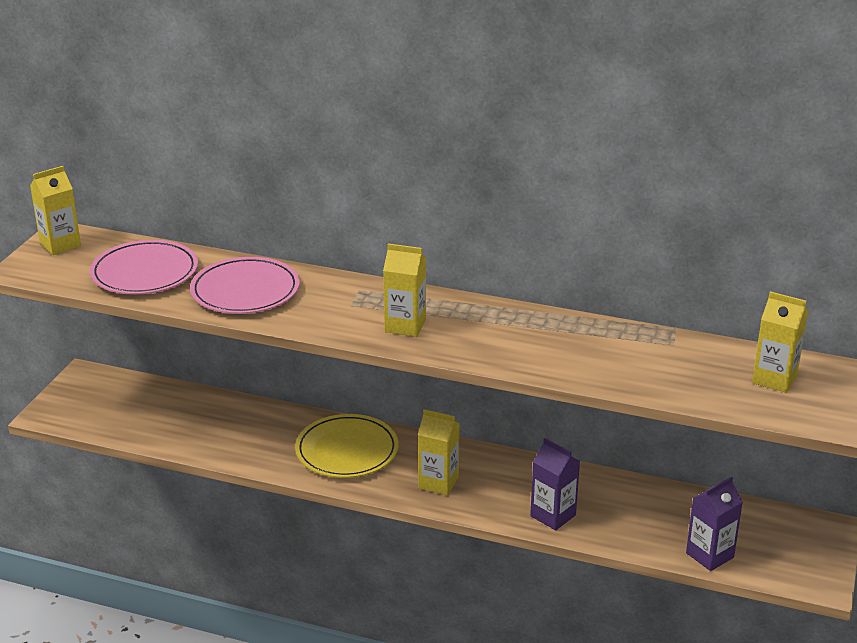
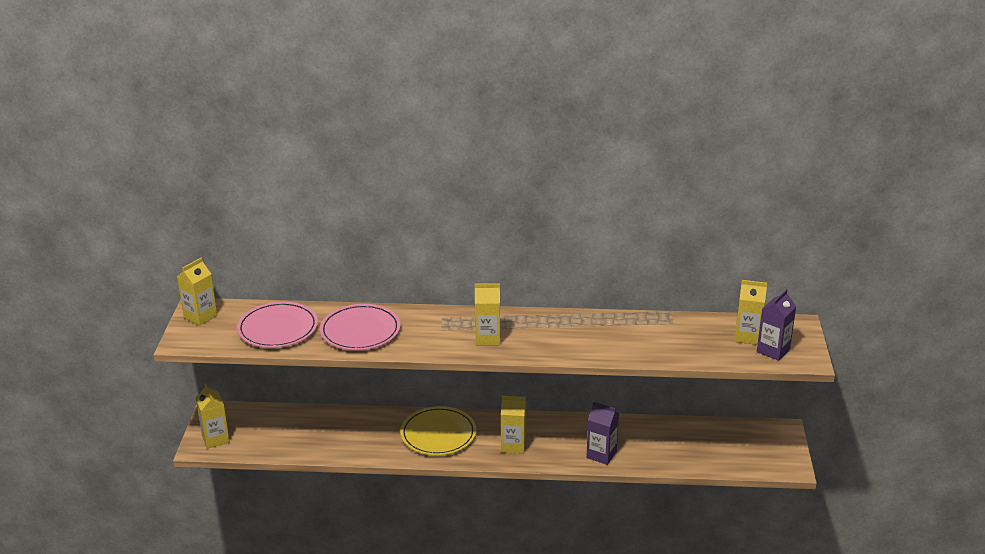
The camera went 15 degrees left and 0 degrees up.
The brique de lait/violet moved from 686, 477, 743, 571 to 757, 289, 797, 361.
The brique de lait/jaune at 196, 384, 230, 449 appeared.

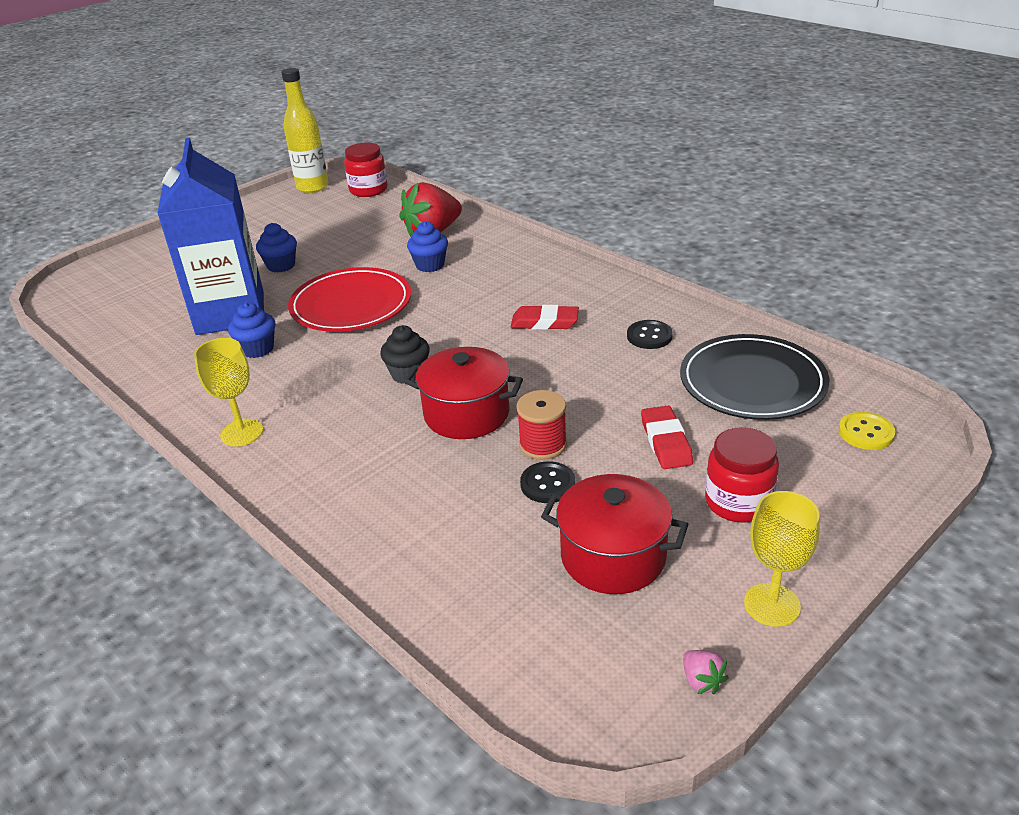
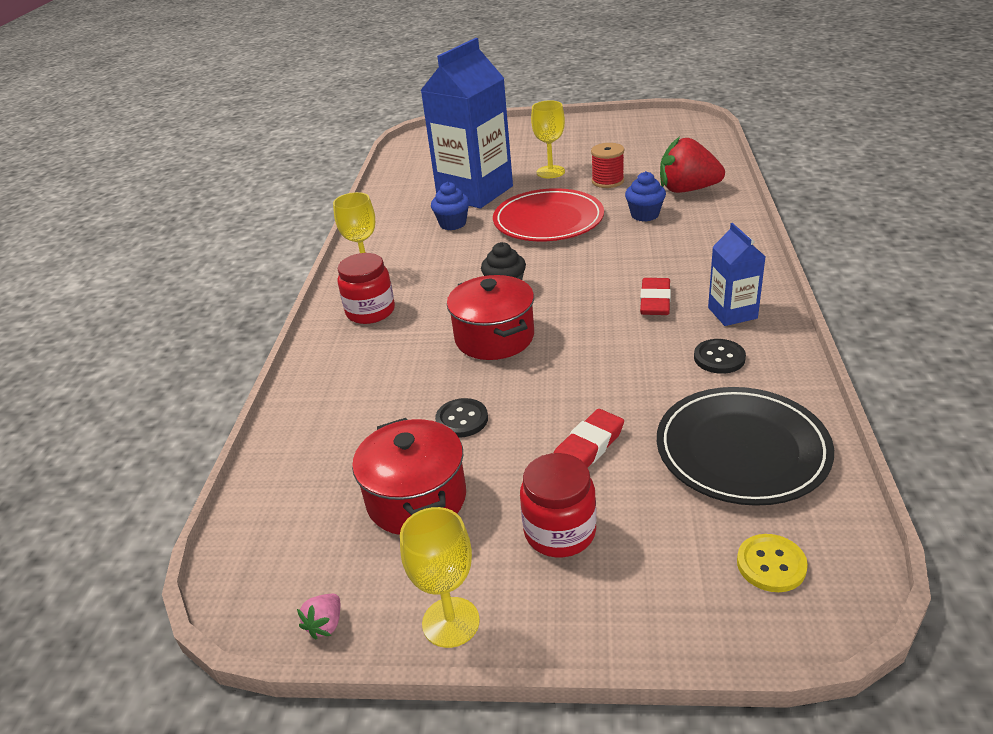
The camera went 50 degrees right and 0 degrees up.
The bouteille/jaune at 281, 68, 329, 193 disappeared.
The bocal/rouge moved from 344, 143, 388, 197 to 338, 253, 395, 324.
The muffin/bleu at 256, 223, 297, 273 was replaced by the verre à pied/jaune at 531, 100, 565, 178.
The gomme/rouge at 511, 305, 579, 330 turned 45 degrees clockwise.
The bobine/rouge moved from 516, 390, 567, 460 to 591, 143, 624, 188.
The brique de lait/bleu at 708, 223, 766, 326 appeared.

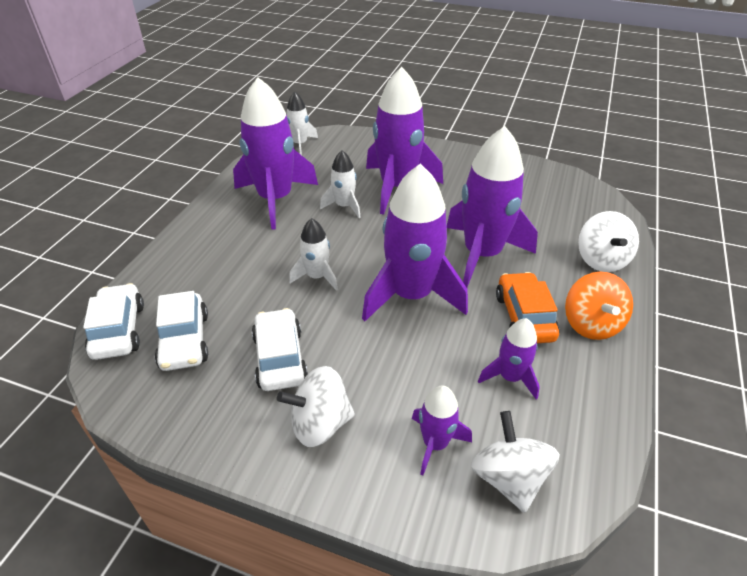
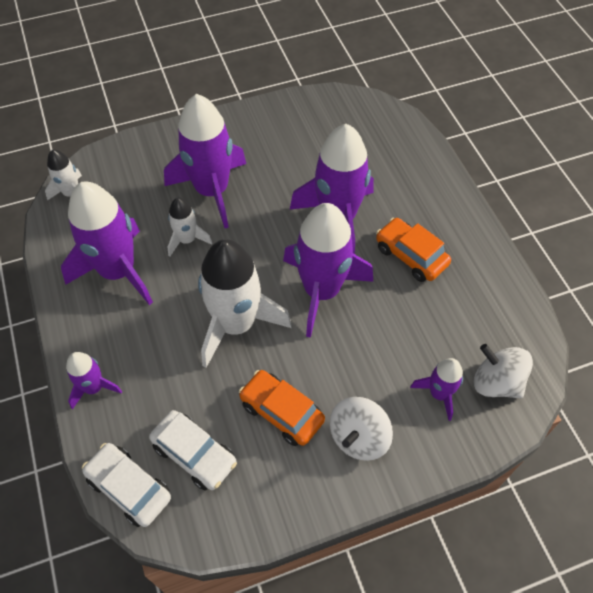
The camera went 40 degrees left and 15 degrees up.
The toupie/blanc at 578, 211, 639, 272 disappeared.
The fusée/blanc at 289, 218, 338, 291 changed to 2.00 times the size.
The toupie/orange at 565, 272, 633, 340 disappeared.
The voiture/blanc at 252, 308, 308, 391 became the voiture/orange at 239, 370, 325, 446.
The fusée/violet moved from 478, 318, 540, 399 to 66, 352, 122, 410.

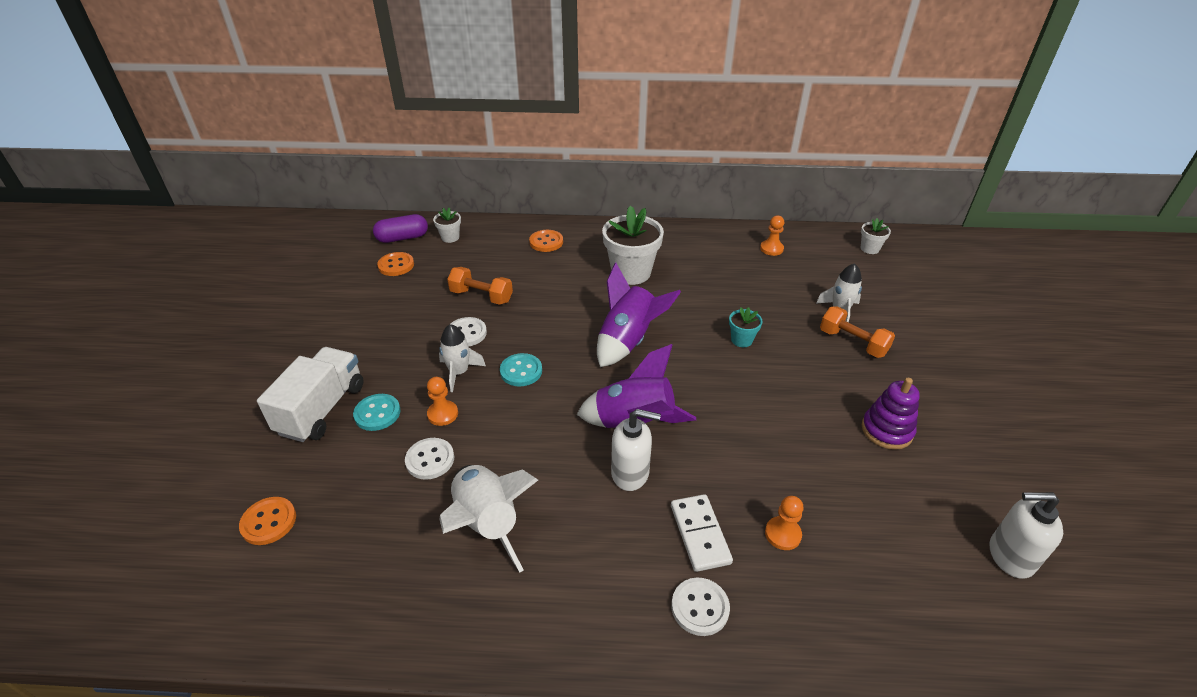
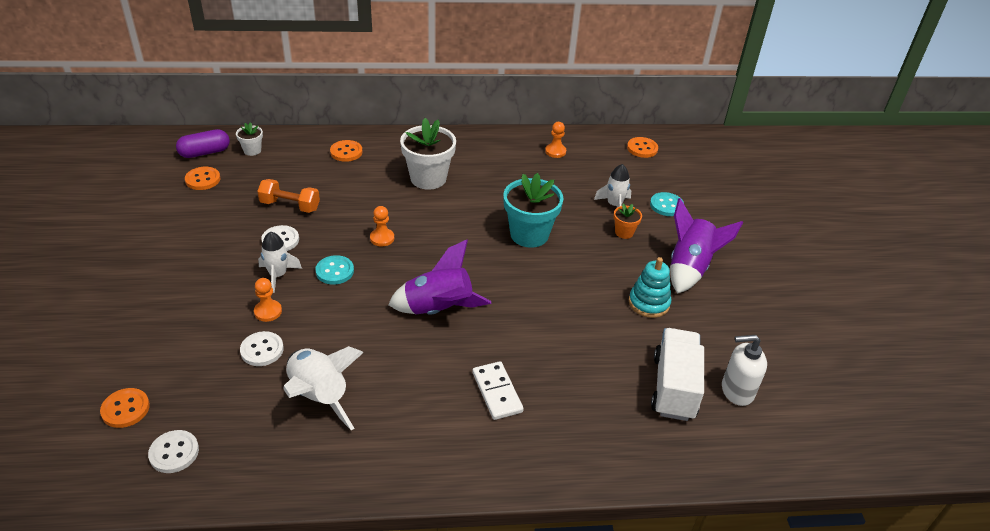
The camera went 10 degrees left and 0 degrees up.
The pot de fleurs/blanc at 861, 218, 891, 254 was replaced by the bouton/orange at 627, 137, 658, 158.
The fusée/violet moved from 597, 262, 681, 367 to 670, 198, 743, 294.
The haltère/orange at 820, 306, 895, 358 was replaced by the pot de fleurs/orange at 614, 204, 642, 239.
The pot de fleurs/turquoise at 729, 307, 763, 347 changed to 2.05 times the size.
The camion/blanc moved from 257, 347, 364, 442 to 651, 328, 704, 421.
The jouet à empiler/violet at 862, 378, 920, 450 became the jouet à empiler/turquoise at 629, 257, 671, 318.
The bouton/turquoise moved from 353, 394, 401, 431 to 650, 192, 684, 216.
The distributeur de savon/blanc at 611, 409, 661, 491 disappeared.
The pion/orange moved from 765, 496, 804, 550 to 370, 206, 394, 246.
The bouton/blanc moved from 671, 578, 730, 636 to 148, 430, 199, 473.

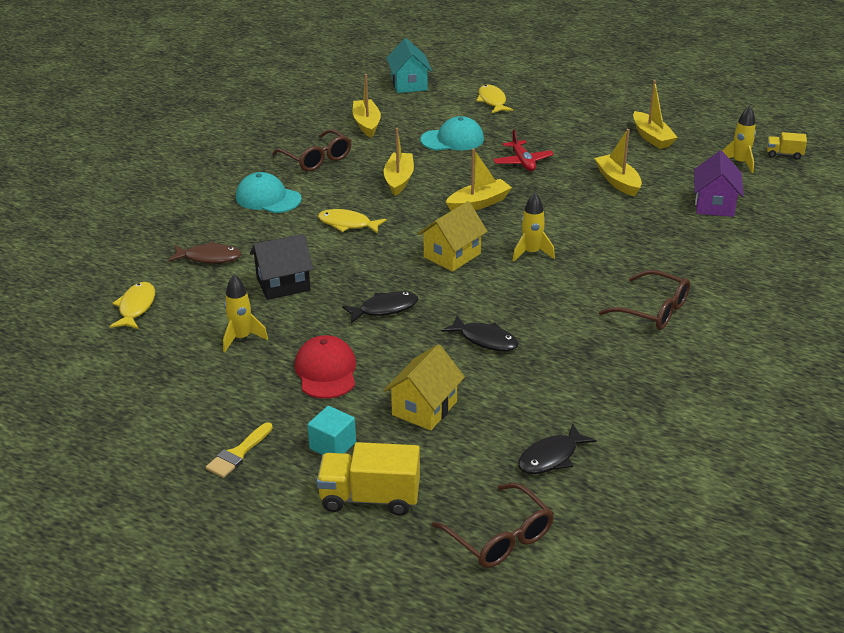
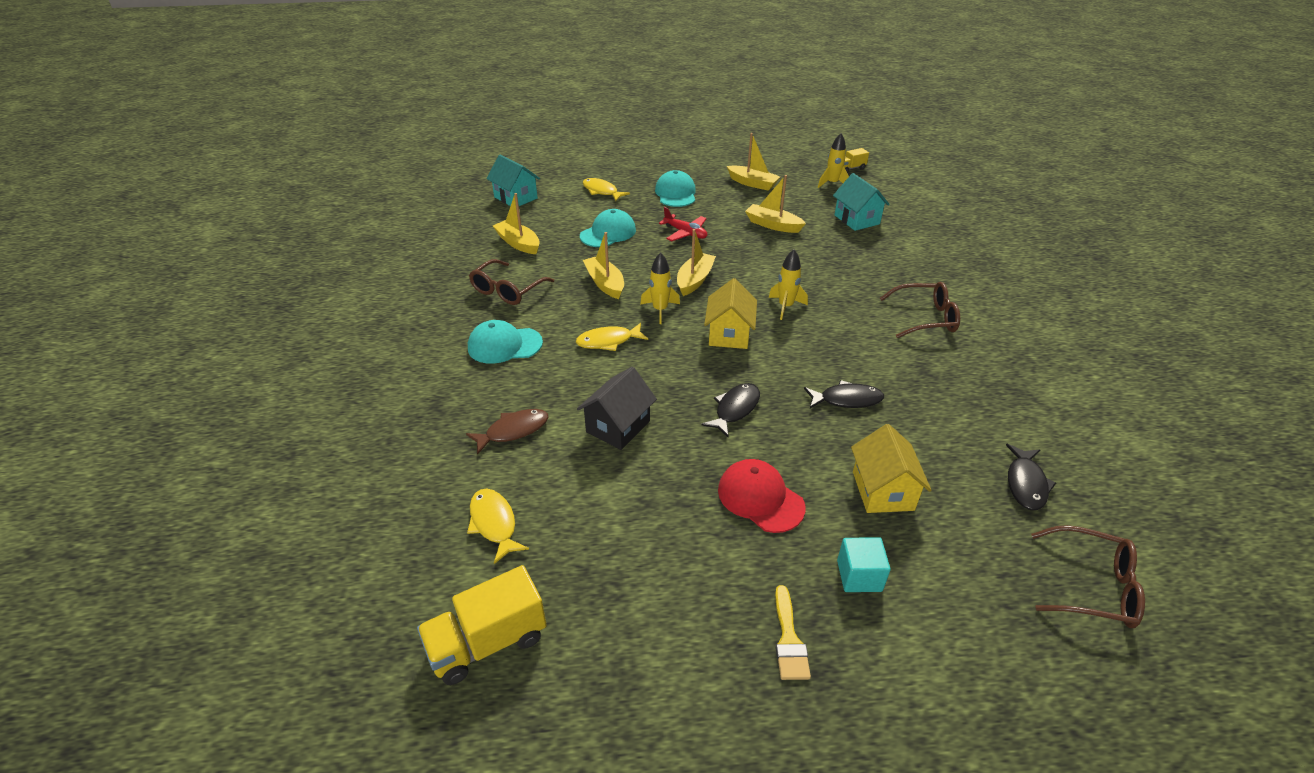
The camera went 35 degrees left and 5 degrees up.
The lunettes/marron at 272, 129, 351, 171 turned 105 degrees clockwise.
The maison/violet at 694, 151, 744, 217 became the maison/turquoise at 833, 173, 890, 231.
The fusée/jaune moved from 223, 274, 268, 352 to 640, 252, 680, 324.
The camion/jaune moved from 317, 442, 420, 516 to 417, 565, 547, 685.
The casquette/turquoise at 655, 170, 696, 207 appeared.

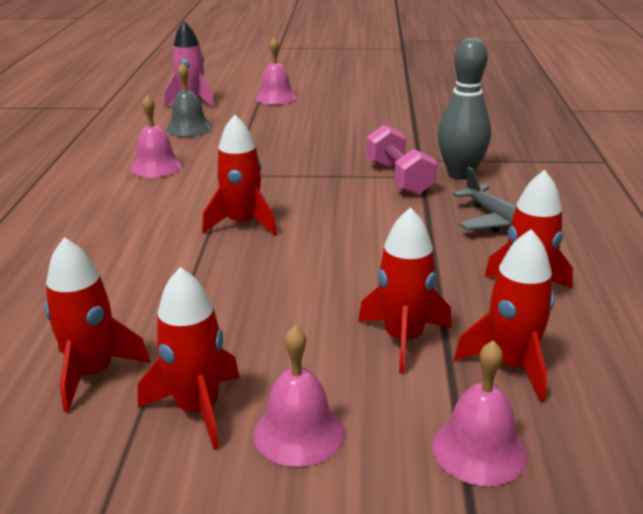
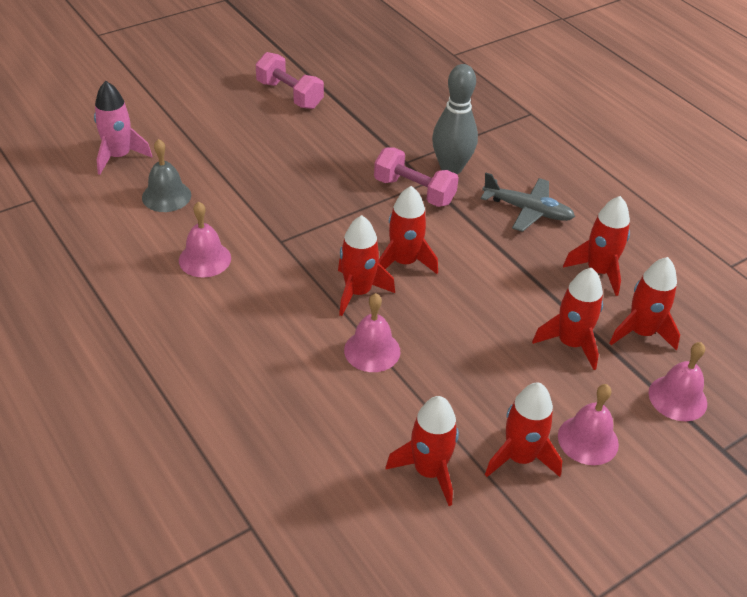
The camera went 40 degrees left and 15 degrees up.
The cloche/rose moved from 256, 37, 297, 105 to 344, 293, 400, 372.
The haltère/rose at 256, 52, 324, 109 appeared.
The fusée/rouge at 378, 186, 438, 274 appeared.

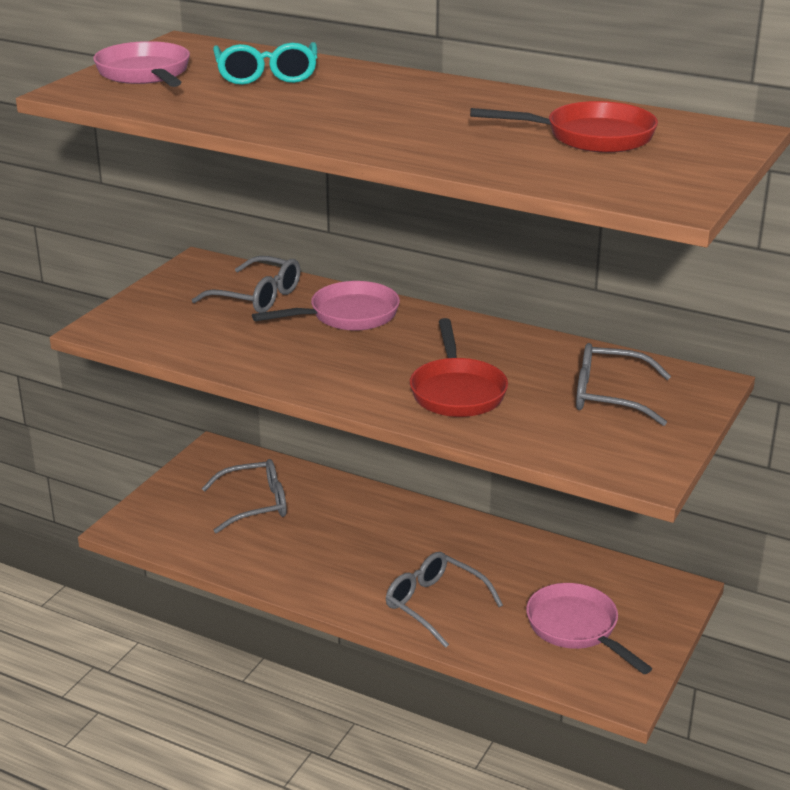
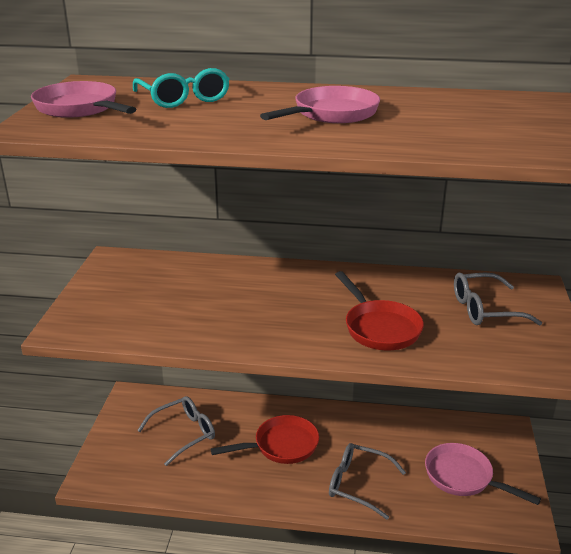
The camera went 20 degrees left and 0 degrees up.
The poêle/rouge moved from 470, 101, 658, 153 to 211, 415, 319, 464.
The lunettes/gris at 192, 256, 301, 313 disappeared.
The poêle/rose moved from 252, 281, 400, 331 to 260, 86, 380, 123.

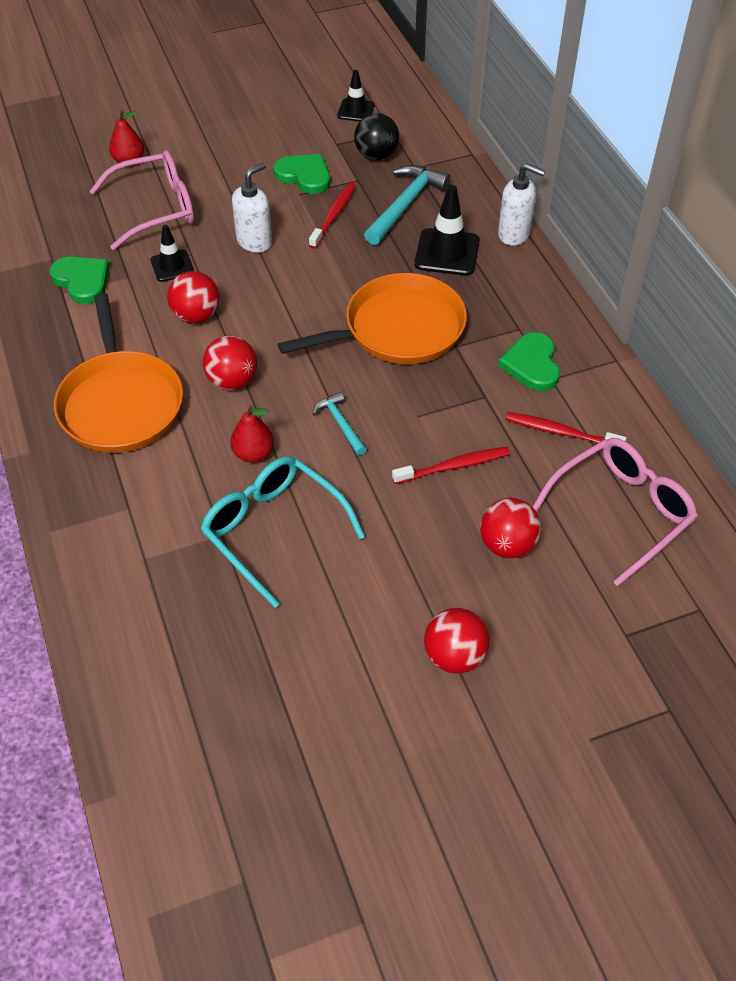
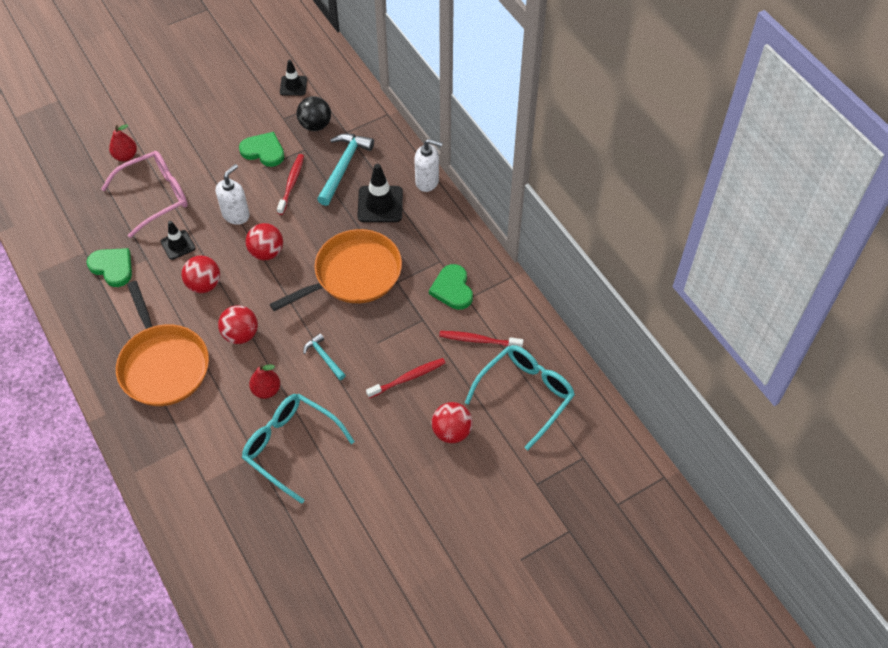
The camera went 10 degrees left and 5 degrees up.
The lunettes/rose at 532, 438, 698, 586 became the lunettes/turquoise at 465, 345, 575, 450.
The balle/rouge moved from 424, 608, 489, 674 to 246, 223, 283, 260.

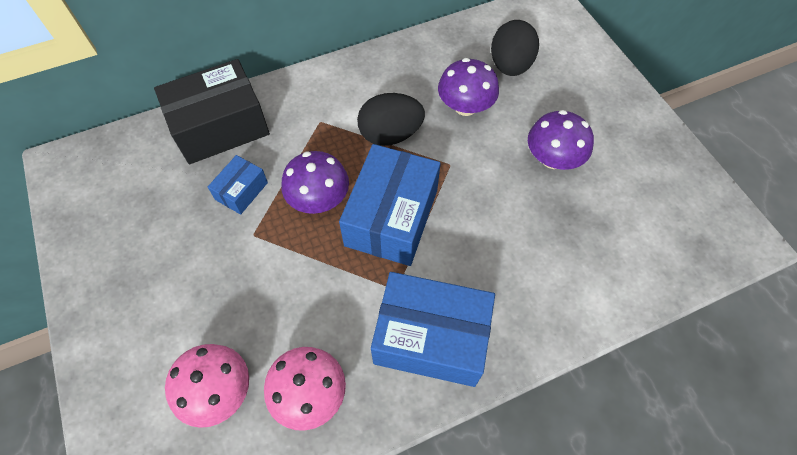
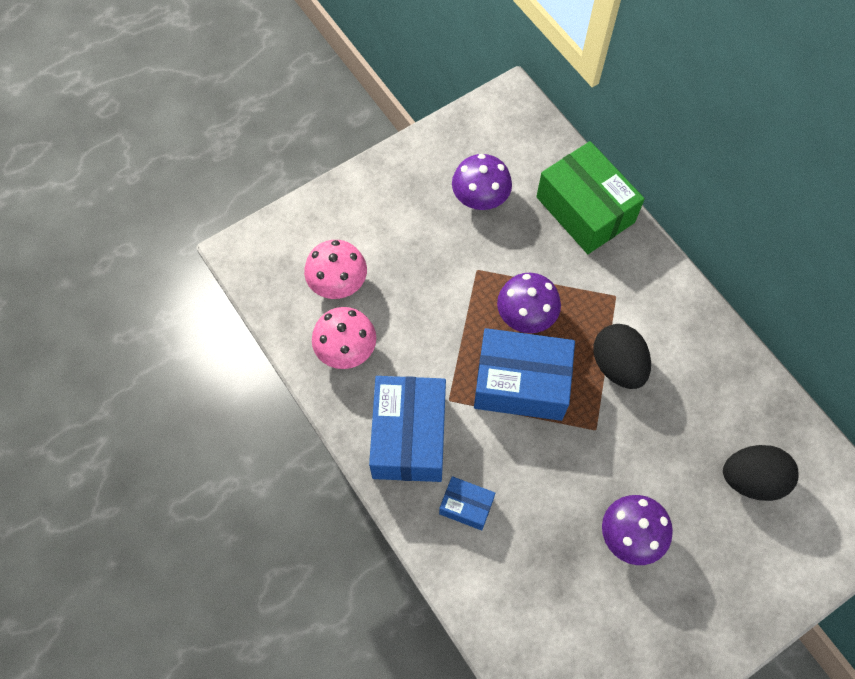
The camera went 80 degrees right and 5 degrees up.
The champignon/violet moved from 438, 58, 499, 116 to 452, 154, 512, 210.
The boîte/noir at 154, 59, 270, 164 became the boîte/vert at 536, 141, 645, 254.
The boîte/bleu moved from 208, 155, 268, 215 to 439, 476, 495, 531.

